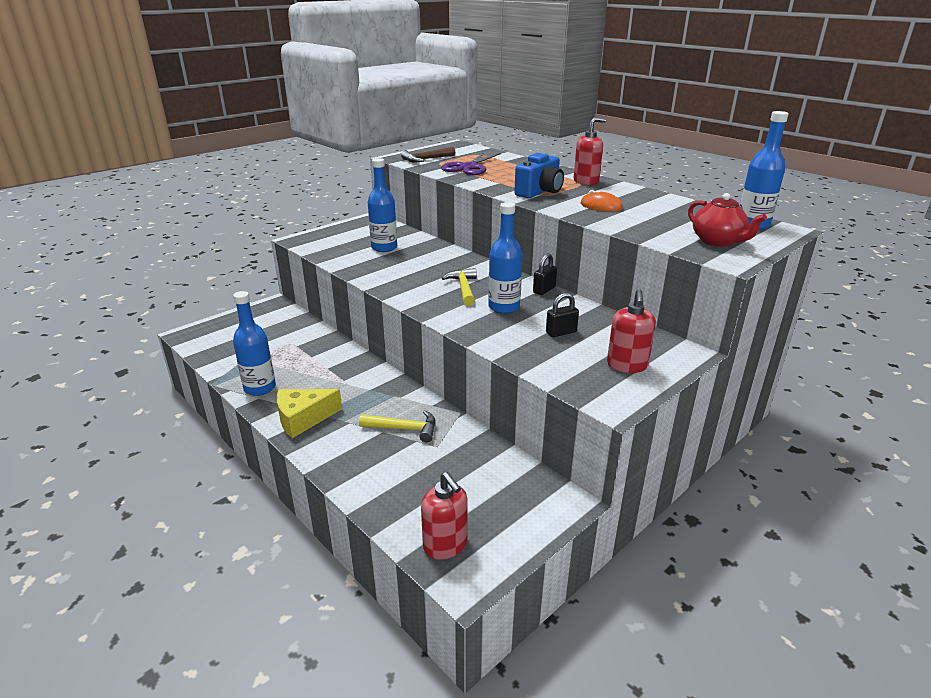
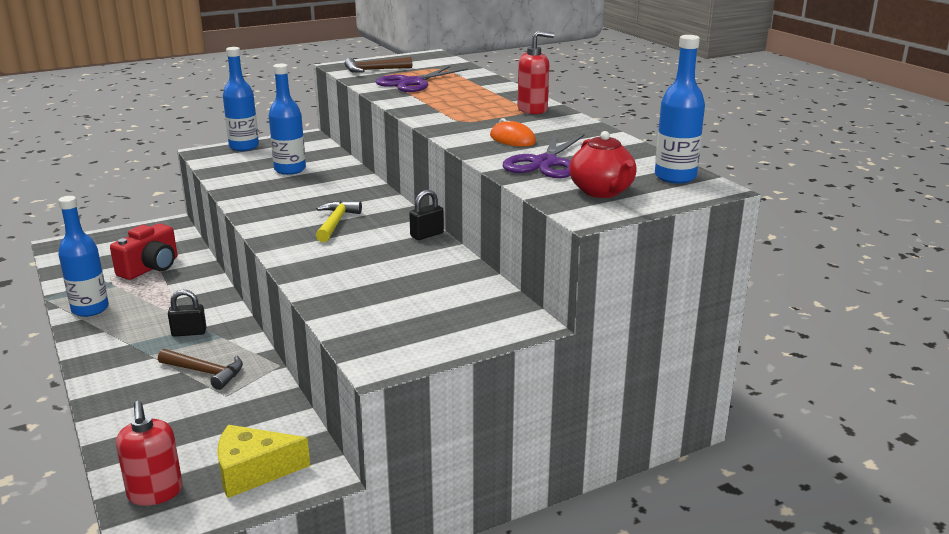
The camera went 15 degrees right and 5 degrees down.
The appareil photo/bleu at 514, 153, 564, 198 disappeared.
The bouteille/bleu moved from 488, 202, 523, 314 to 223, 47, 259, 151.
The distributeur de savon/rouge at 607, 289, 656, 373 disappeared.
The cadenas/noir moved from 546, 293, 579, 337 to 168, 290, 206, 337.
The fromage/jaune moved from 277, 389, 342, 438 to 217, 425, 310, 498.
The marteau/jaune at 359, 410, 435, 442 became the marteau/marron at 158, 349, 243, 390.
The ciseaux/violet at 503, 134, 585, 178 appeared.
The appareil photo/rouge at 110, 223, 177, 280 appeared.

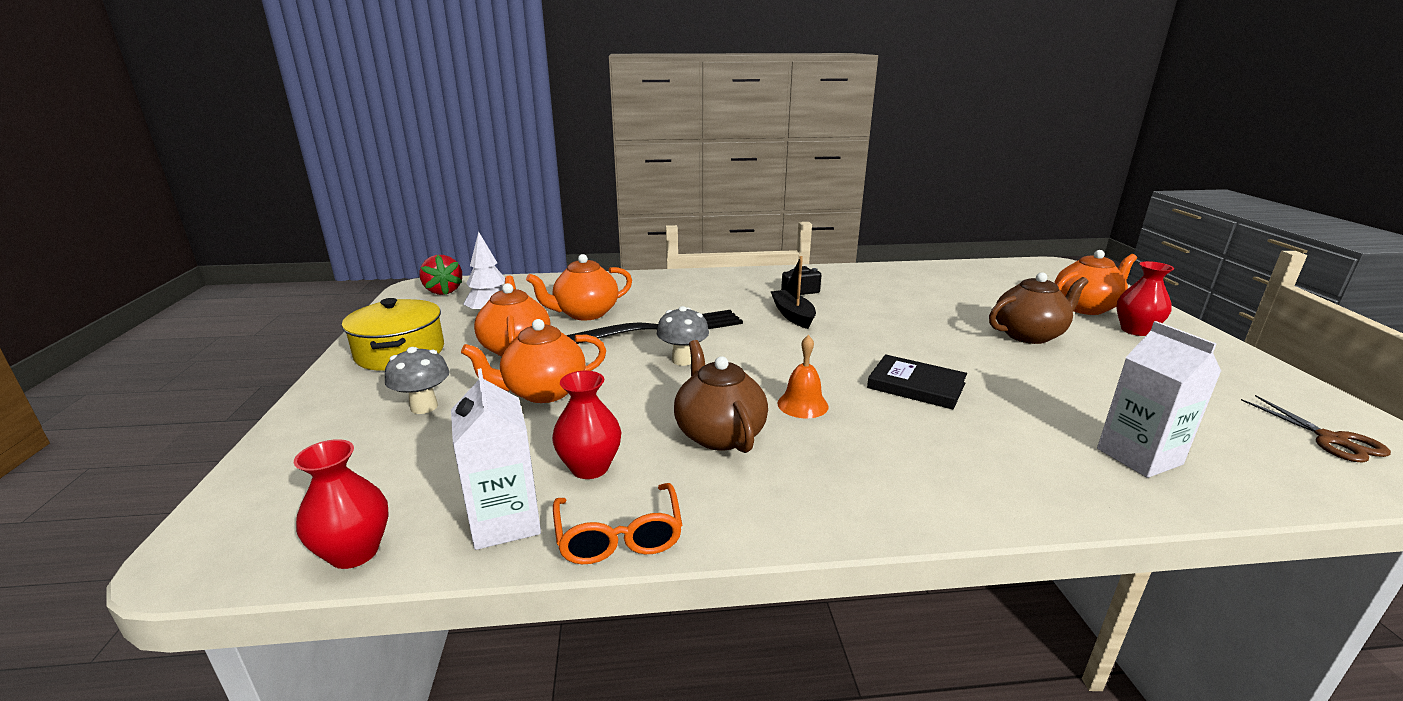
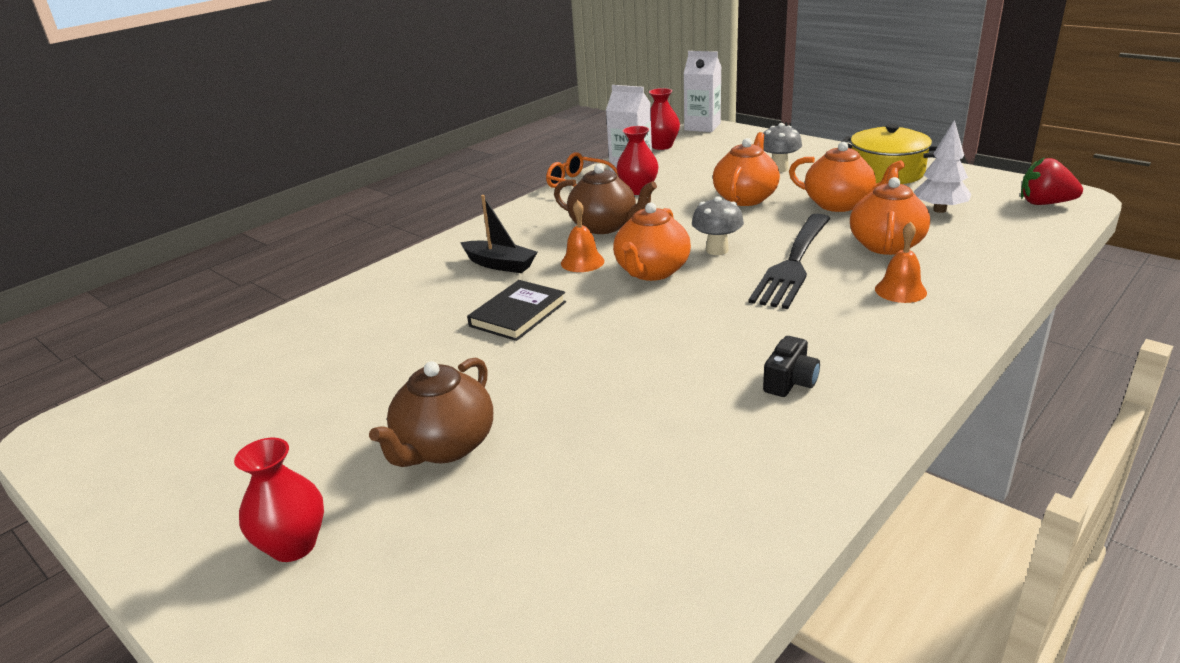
The camera went 140 degrees right and 5 degrees up.
The théière/orange moved from 1054, 250, 1137, 315 to 613, 202, 691, 281.
The bateau/noir moved from 770, 256, 816, 329 to 460, 195, 537, 273.
The brique de lait/blanc moved from 1097, 321, 1221, 478 to 683, 51, 721, 132.
The livre/noir at 867, 354, 967, 410 turned 45 degrees counterclockwise.
The ciseaux/marron at 1241, 395, 1391, 463 disappeared.
The cloche/orange at 875, 222, 927, 303 appeared.

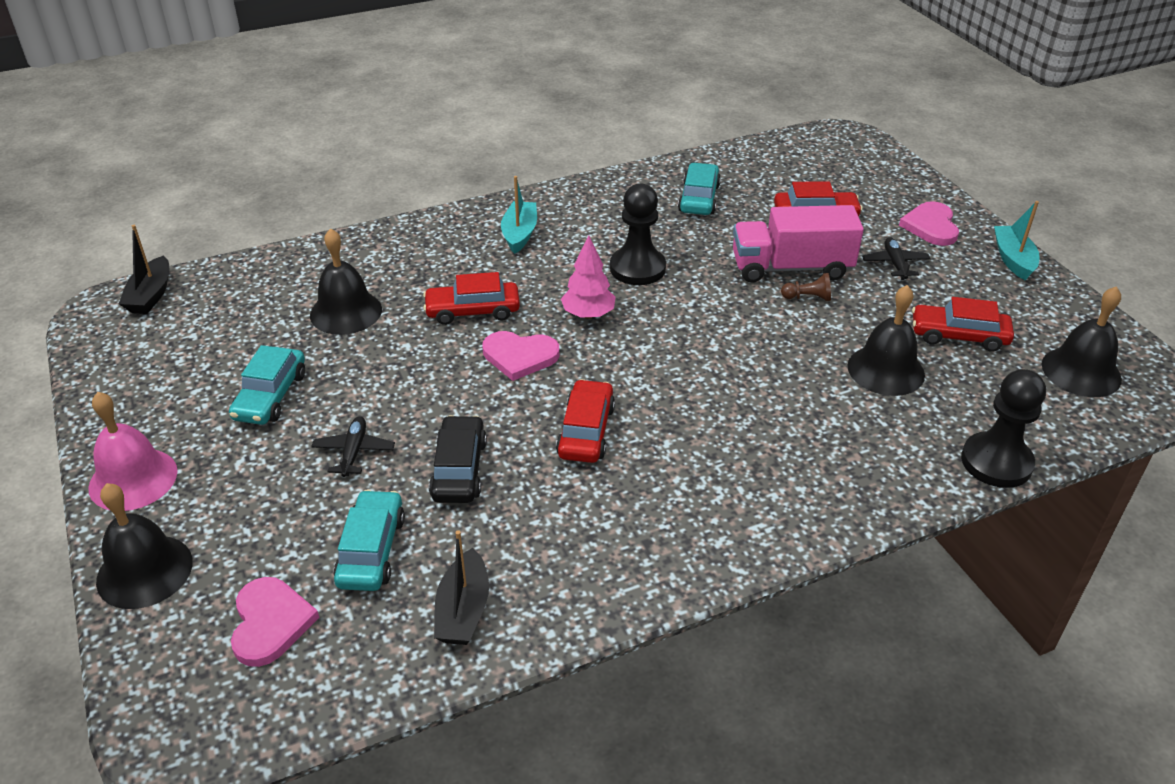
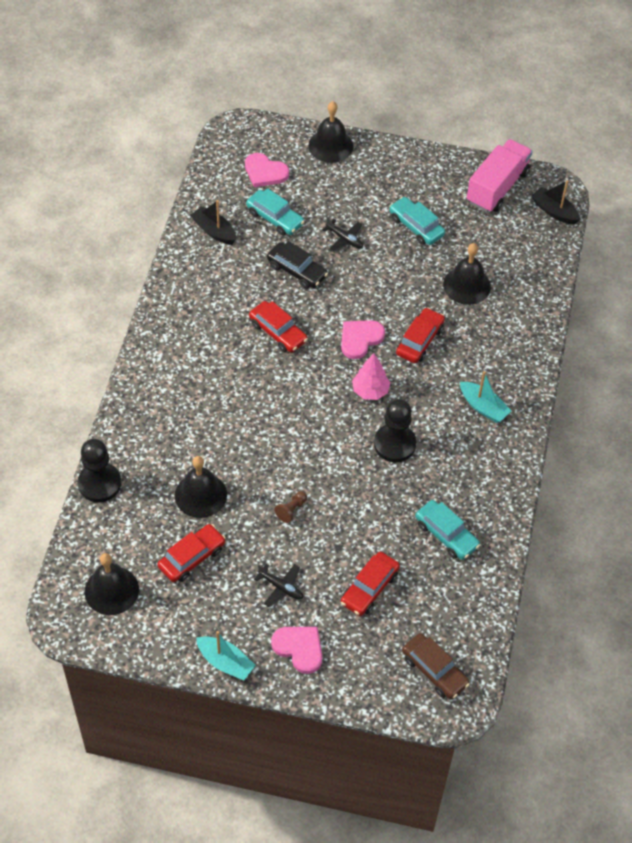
The camera went 125 degrees right and 15 degrees up.
The camion/rose moved from 733, 205, 864, 283 to 467, 139, 533, 212.
The cloche/rose at 88, 392, 178, 511 disappeared.
The voiture/marron at 402, 633, 470, 700 appeared.

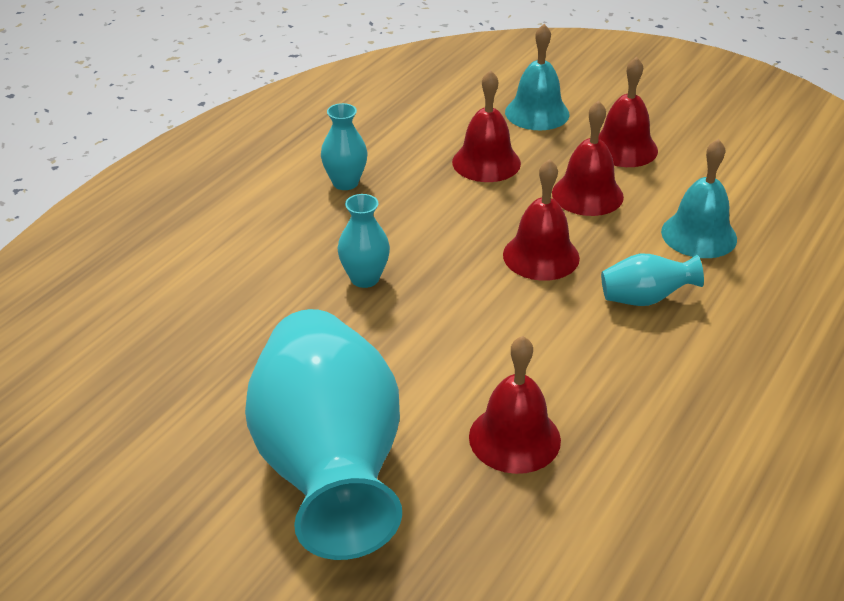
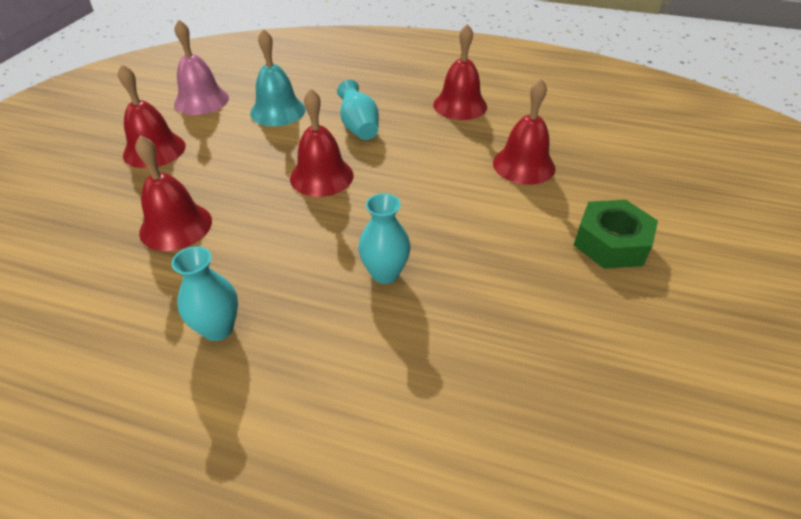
The camera went 105 degrees left and 5 degrees up.
The cloche/turquoise at 505, 24, 570, 130 disappeared.
The cloche/rouge moved from 552, 101, 624, 216 to 433, 24, 487, 120.
The vase/turquoise at 245, 309, 402, 560 was replaced by the écrou/vert at 574, 200, 658, 269.
The cloche/rose at 174, 20, 229, 115 appeared.

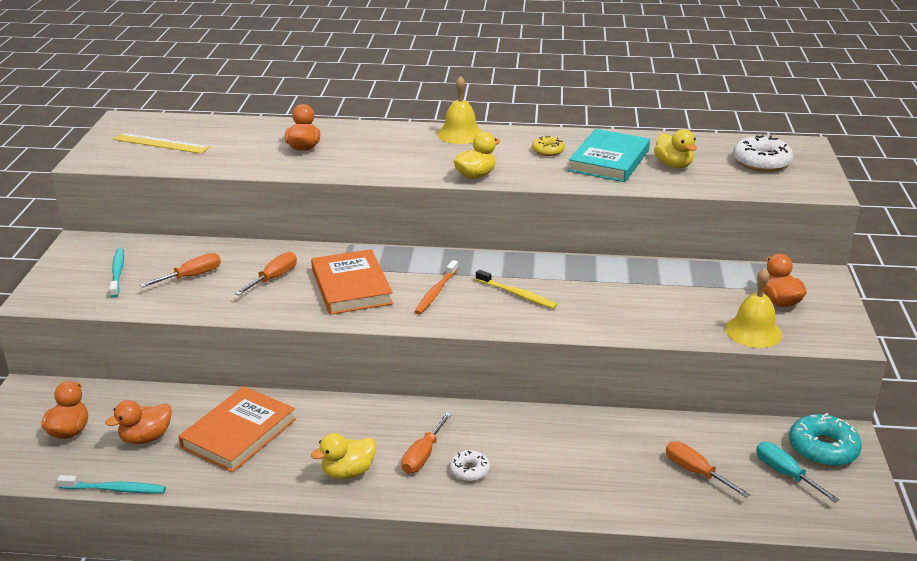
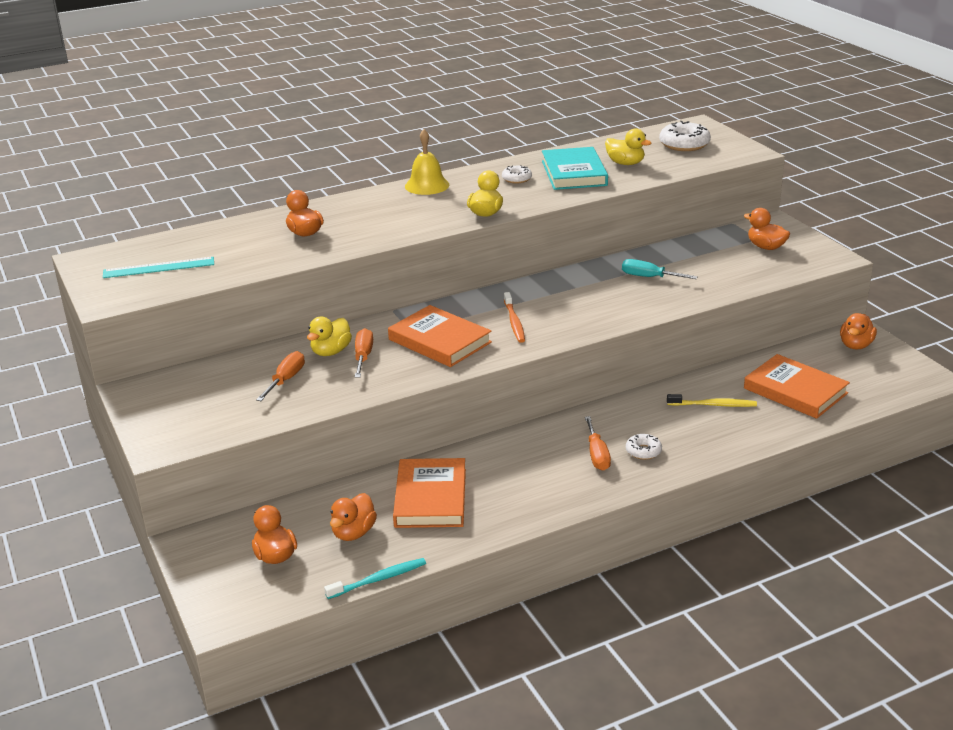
The camera went 30 degrees left and 0 degrees up.
The règle/jaune at 113, 133, 210, 154 became the règle/turquoise at 103, 257, 214, 278.
The beignet/jaune at 532, 135, 565, 156 became the beignet/blanc at 502, 165, 532, 183.
The brosse à dents/turquoise at 110, 248, 124, 298 disappeared.
The cloche/jaune at 725, 268, 782, 348 disappeared.
The brosse à dents/jaune moved from 476, 270, 557, 309 to 667, 394, 757, 407.
The beignet/turquoise at 789, 413, 862, 467 was replaced by the canard/orange at 840, 313, 877, 350.
The canard/jaune moved from 311, 433, 376, 479 to 307, 317, 352, 356.
The tournevis/orange at 666, 441, 750, 498 was replaced by the livre/orange at 744, 354, 850, 419.
The tournevis/turquoise moved from 756, 442, 839, 502 to 622, 259, 698, 279.

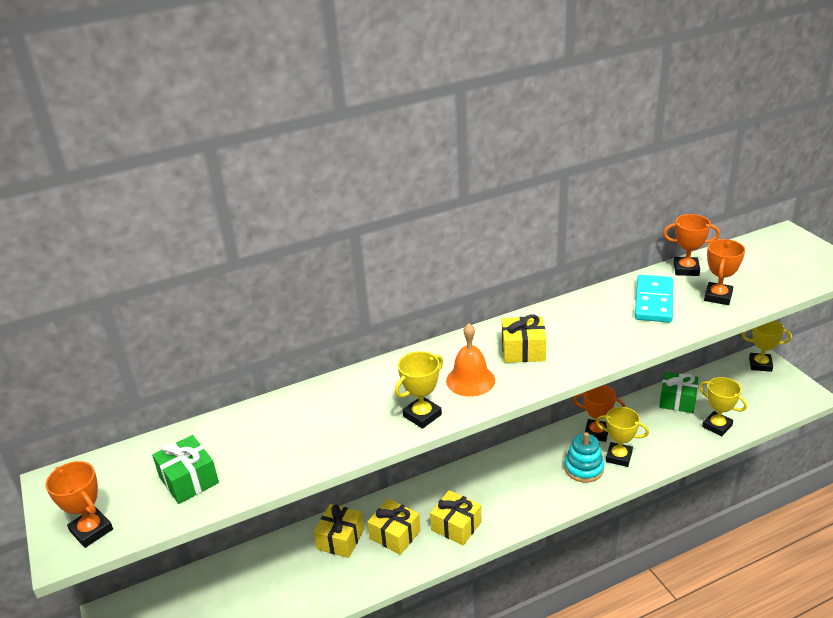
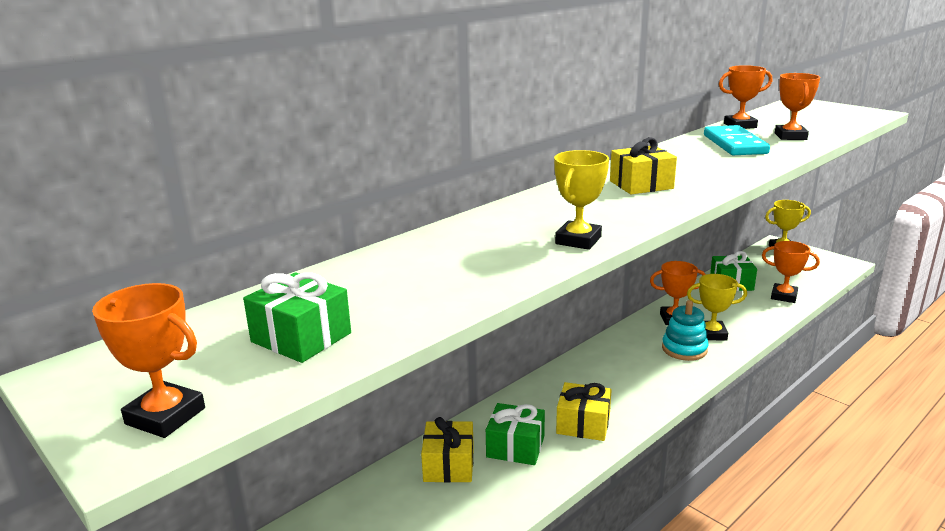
The camera went 20 degrees left and 10 degrees down.
The cloche/orange at 446, 323, 495, 397 disappeared.
The trophée/jaune at 699, 377, 747, 437 became the trophée/orange at 762, 241, 820, 303.
The cadeau/jaune at 367, 499, 421, 555 became the cadeau/vert at 486, 403, 545, 465.

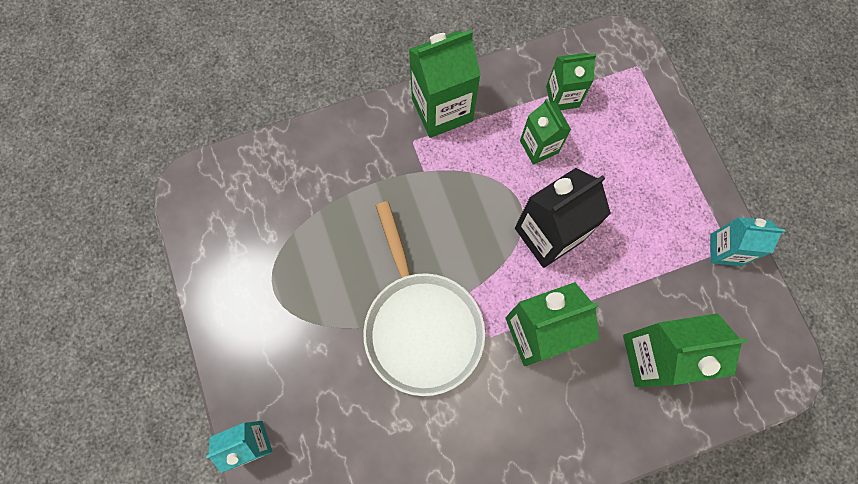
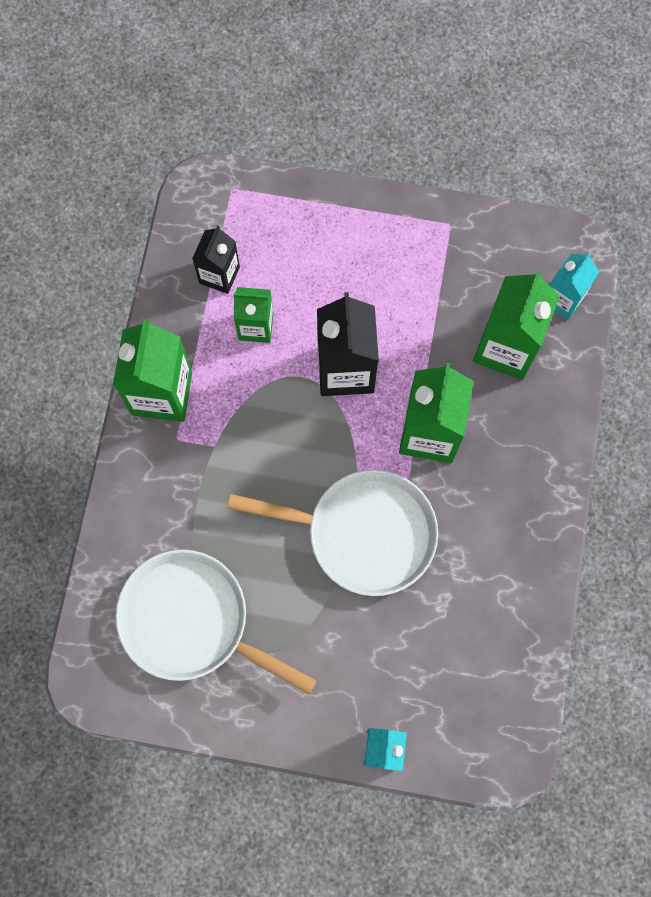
The camera went 60 degrees left and 0 degrees up.
The brique de lait/vert at 546, 53, 596, 110 became the brique de lait/noir at 192, 225, 240, 294.
The brique de lait/turquoise moved from 710, 217, 785, 266 to 550, 253, 599, 320.
The poêle/blanc at 116, 550, 317, 695 appeared.

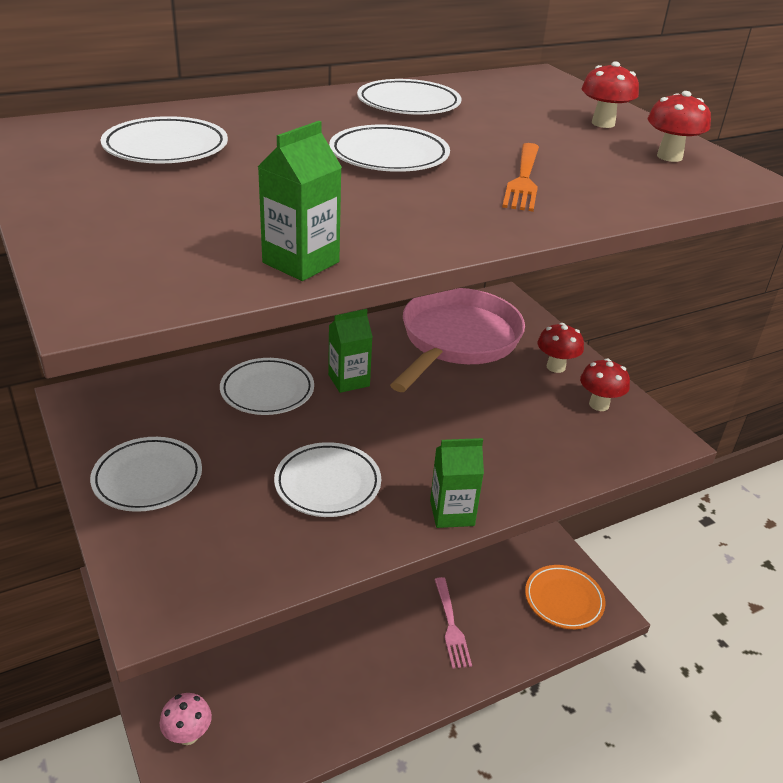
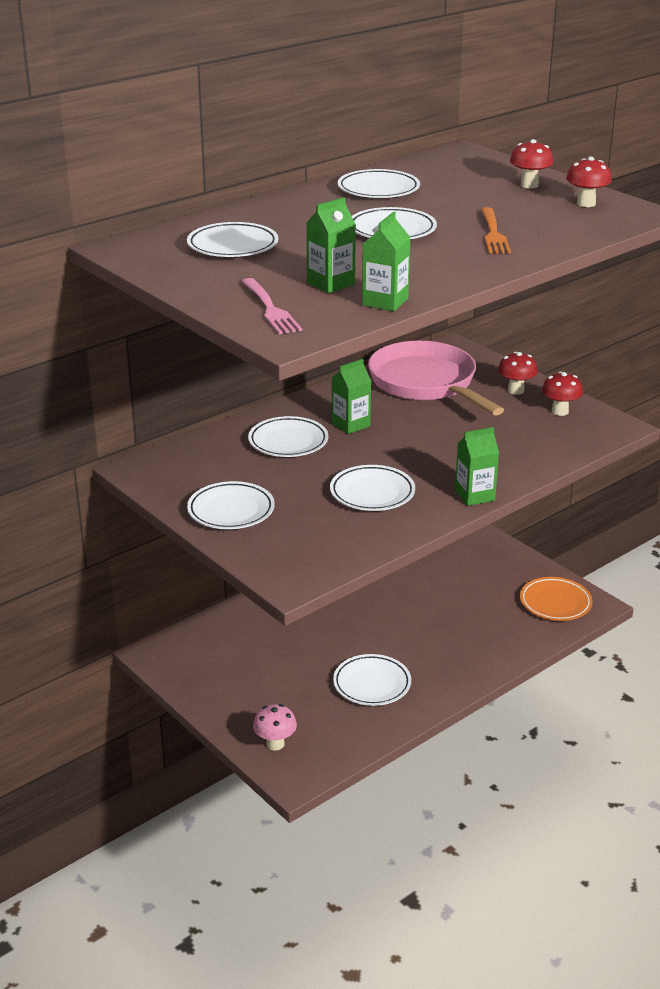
The camera went 10 degrees left and 5 degrees down.
The poêle/rose at 390, 288, 525, 392 turned 45 degrees counterclockwise.
The fourchette/rose moved from 434, 577, 472, 669 to 241, 278, 302, 335.
The brique de lait/vert at 306, 197, 356, 293 appeared.
The assiette/blanc at 333, 654, 411, 706 appeared.

